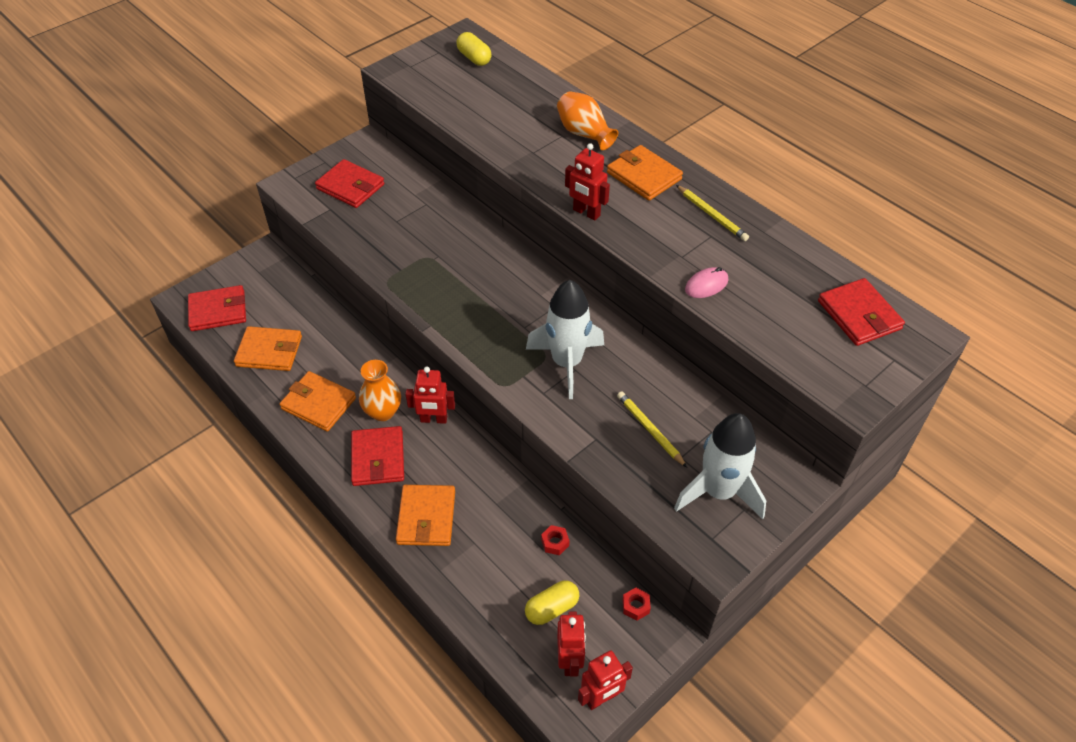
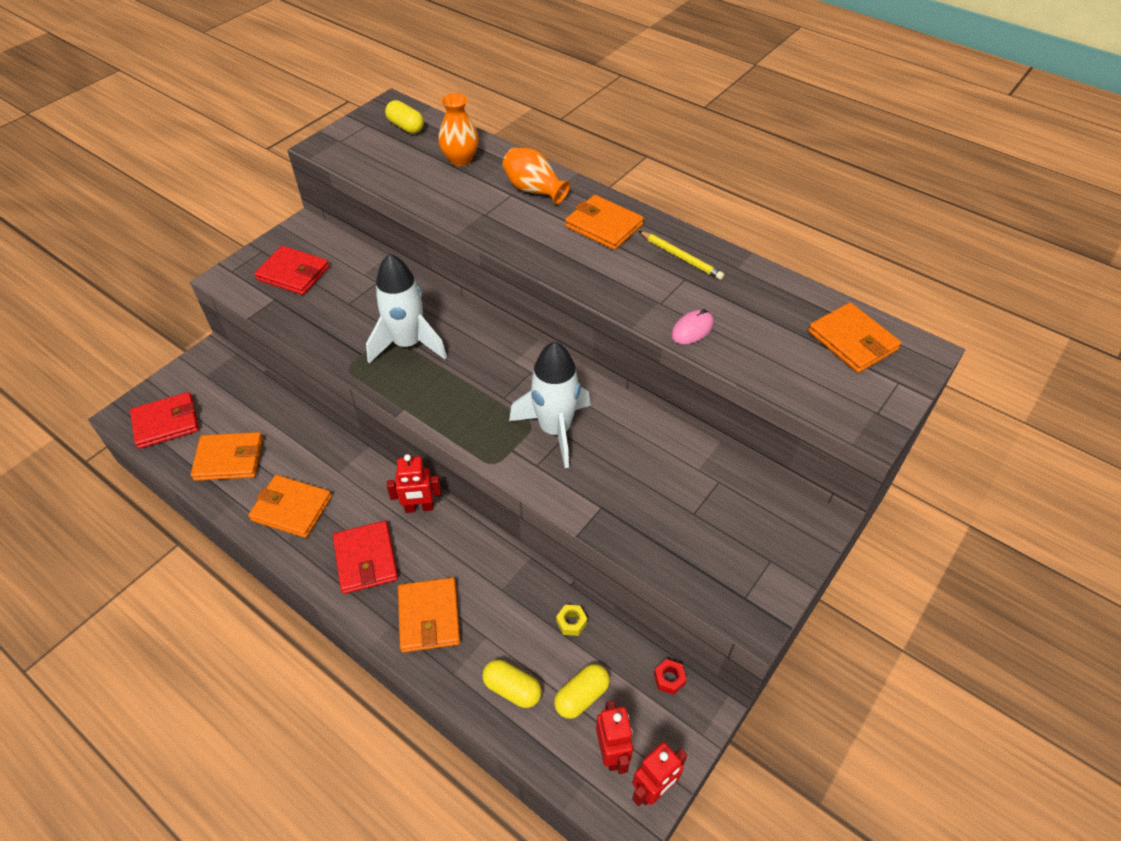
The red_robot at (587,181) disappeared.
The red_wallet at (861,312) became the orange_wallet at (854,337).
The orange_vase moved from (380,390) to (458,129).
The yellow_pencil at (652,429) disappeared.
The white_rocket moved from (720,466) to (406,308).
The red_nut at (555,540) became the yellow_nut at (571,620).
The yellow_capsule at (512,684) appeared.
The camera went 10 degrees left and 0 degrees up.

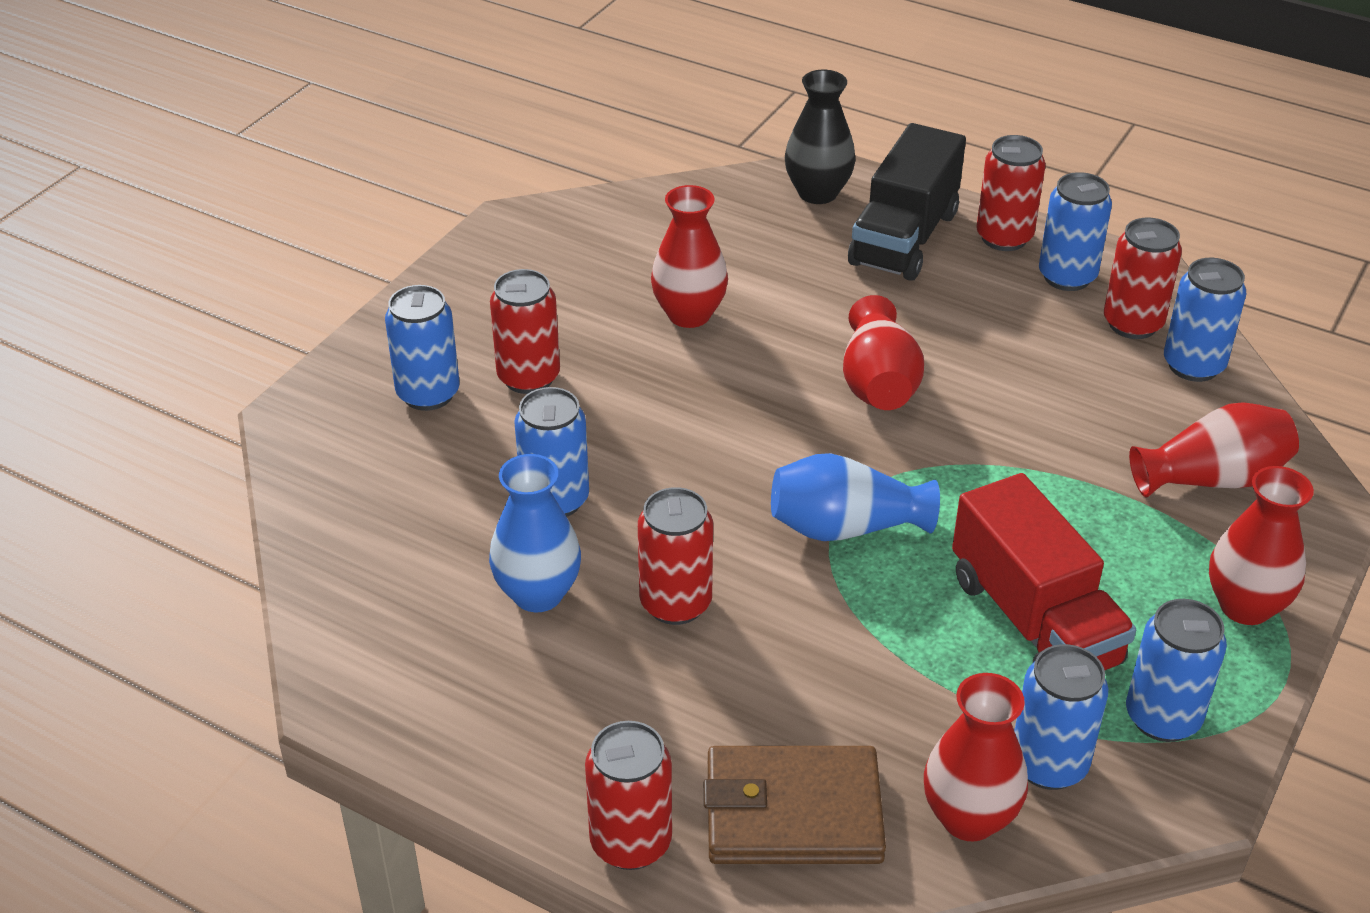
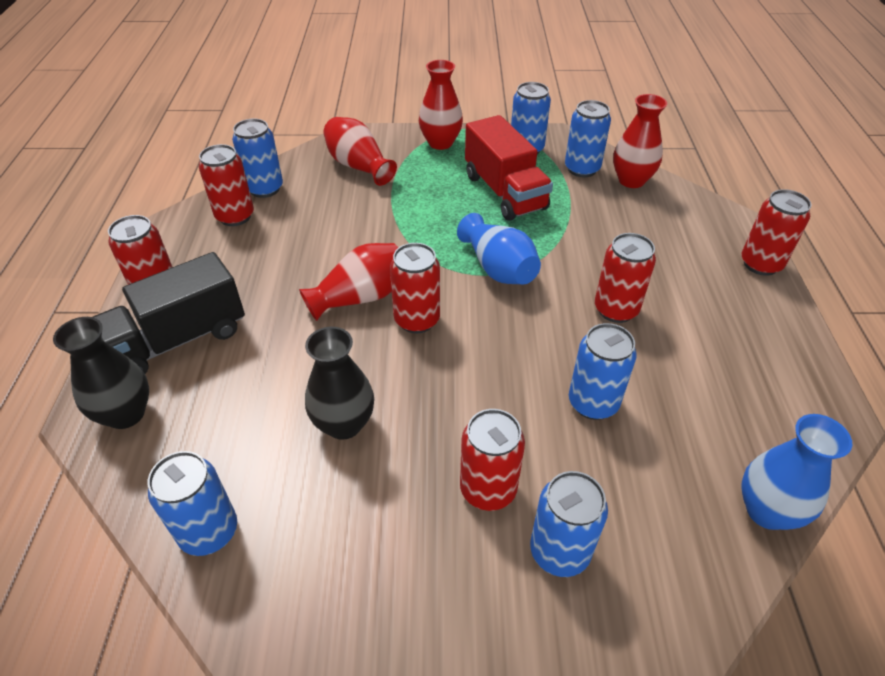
The black_truck at (907,202) turned 150 degrees clockwise.
The blue_can moved from (1075,231) to (192,503).
The red_vase at (689,256) became the black_vase at (339,383).
The blue_vase moved from (535,533) to (796,472).
The red_truck at (1044,571) turned 120 degrees clockwise.
The brown_wallet at (795,805) disappeared.
The red_can at (415,288) appeared.
The camera went 120 degrees left and 5 degrees up.

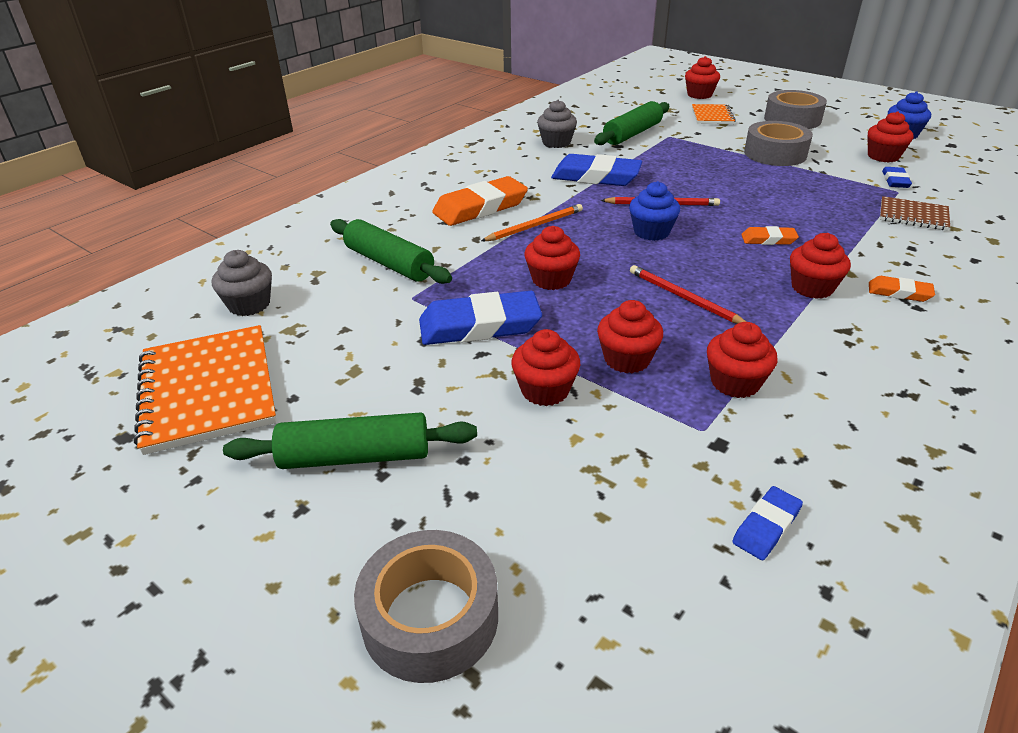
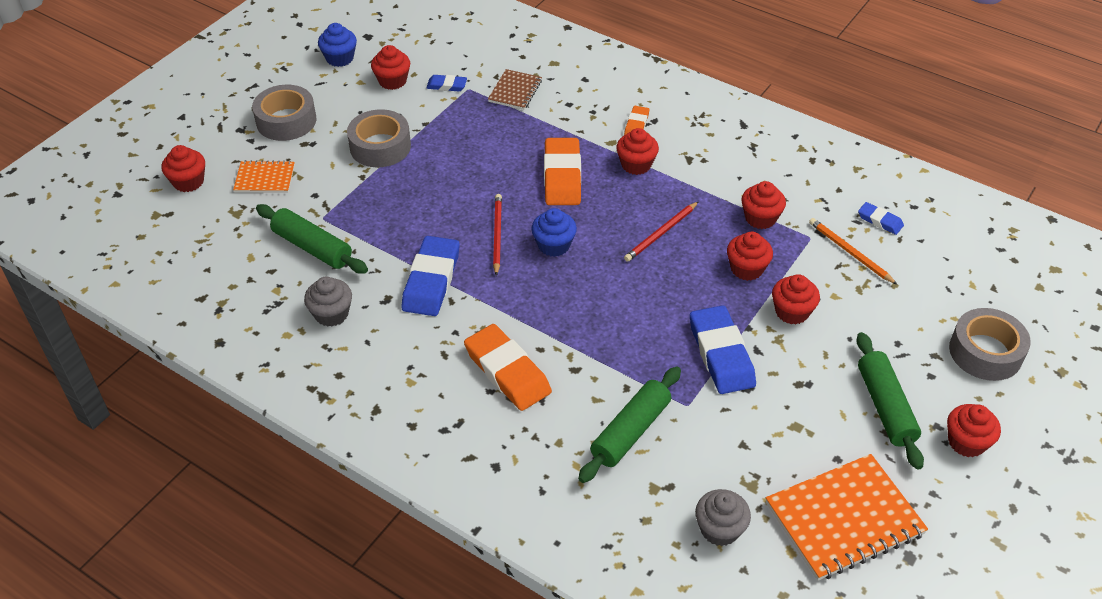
The orange_pencil moved from (532,222) to (853,251).
The red_cupcake moved from (552,258) to (974,430).
The orange_eraser at (770,235) changed to 1.98 times the size.
The camera went 95 degrees left and 10 degrees up.

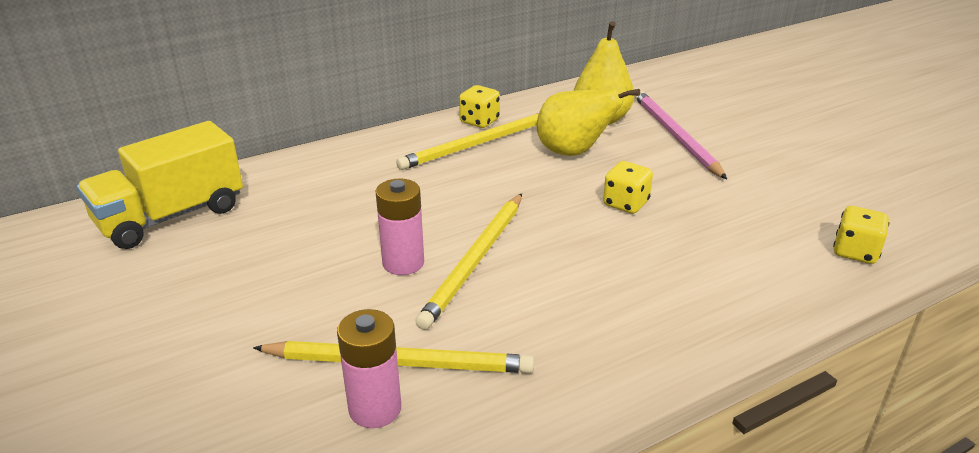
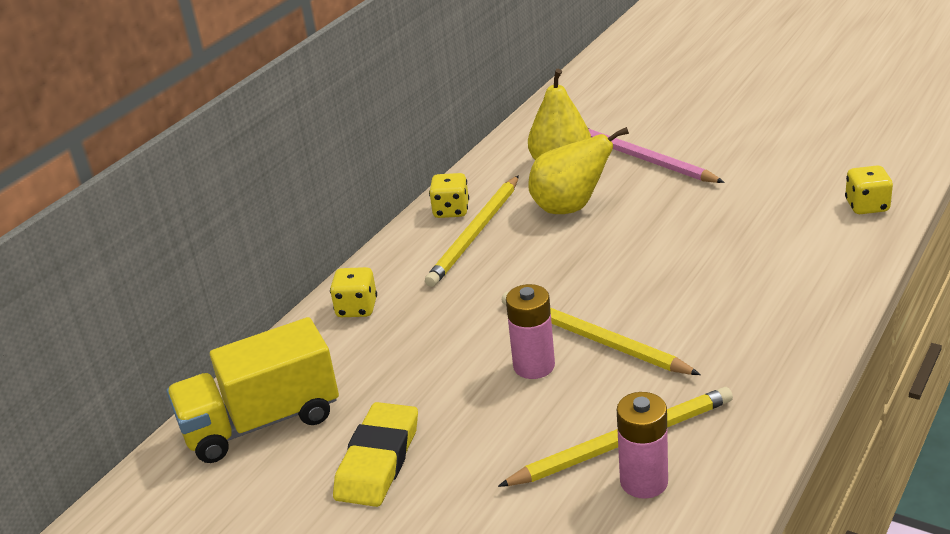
The yellow_truck at (160,185) turned 45 degrees clockwise.
The yellow_dice moved from (628,187) to (353,292).
The yellow_pencil at (468,261) turned 135 degrees clockwise.
The yellow_eraser at (375,454) appeared.
The camera went 25 degrees left and 0 degrees up.

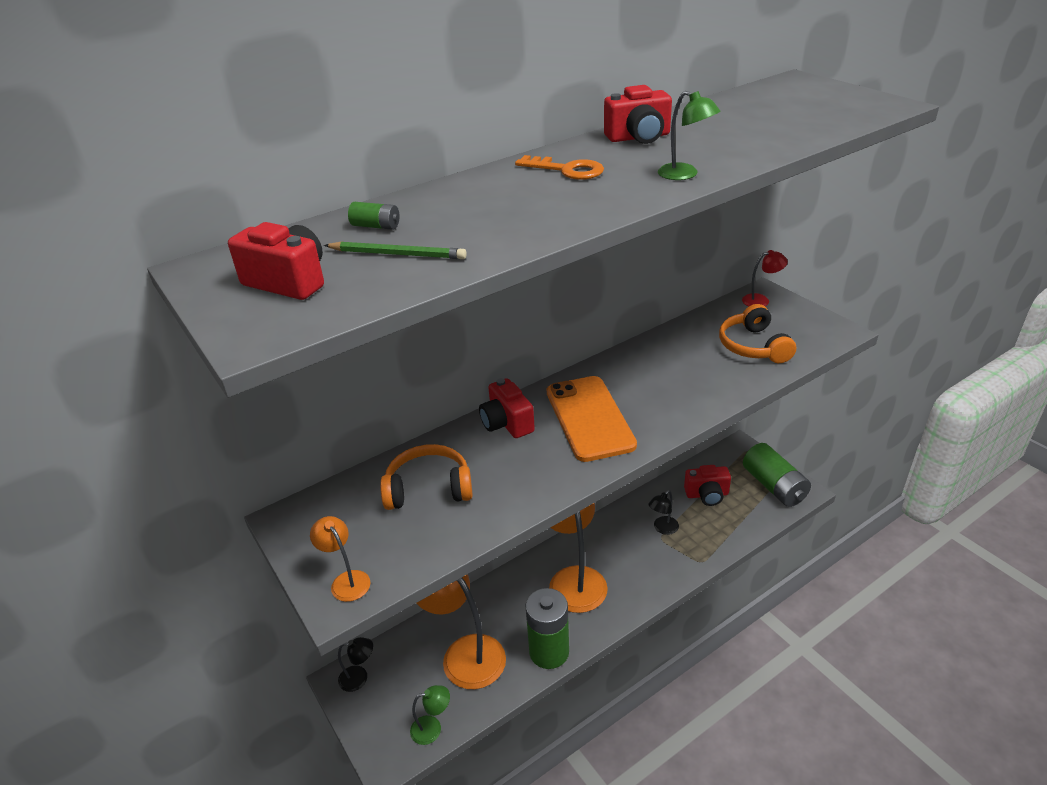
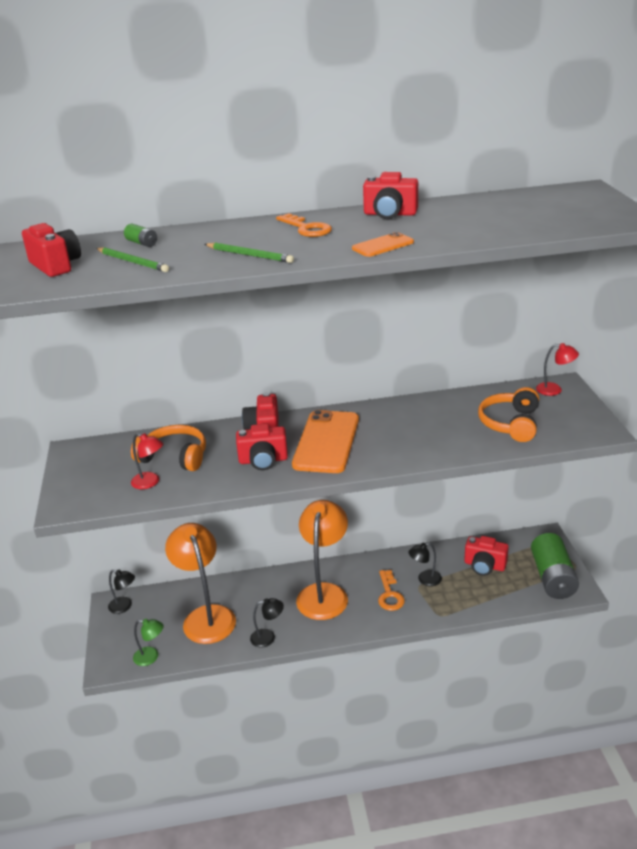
The green_lamp at (689,135) was replaced by the orange_phone at (383,244).
The orange_lamp at (340,559) disappeared.
The green_battery at (547,628) was replaced by the black_lamp at (267,623).
The green_pencil at (249,253) appeared.
The red_camera at (262,447) appeared.
The red_lamp at (147,461) appeared.
The orange_key at (391,590) appeared.
The camera went 25 degrees right and 5 degrees down.

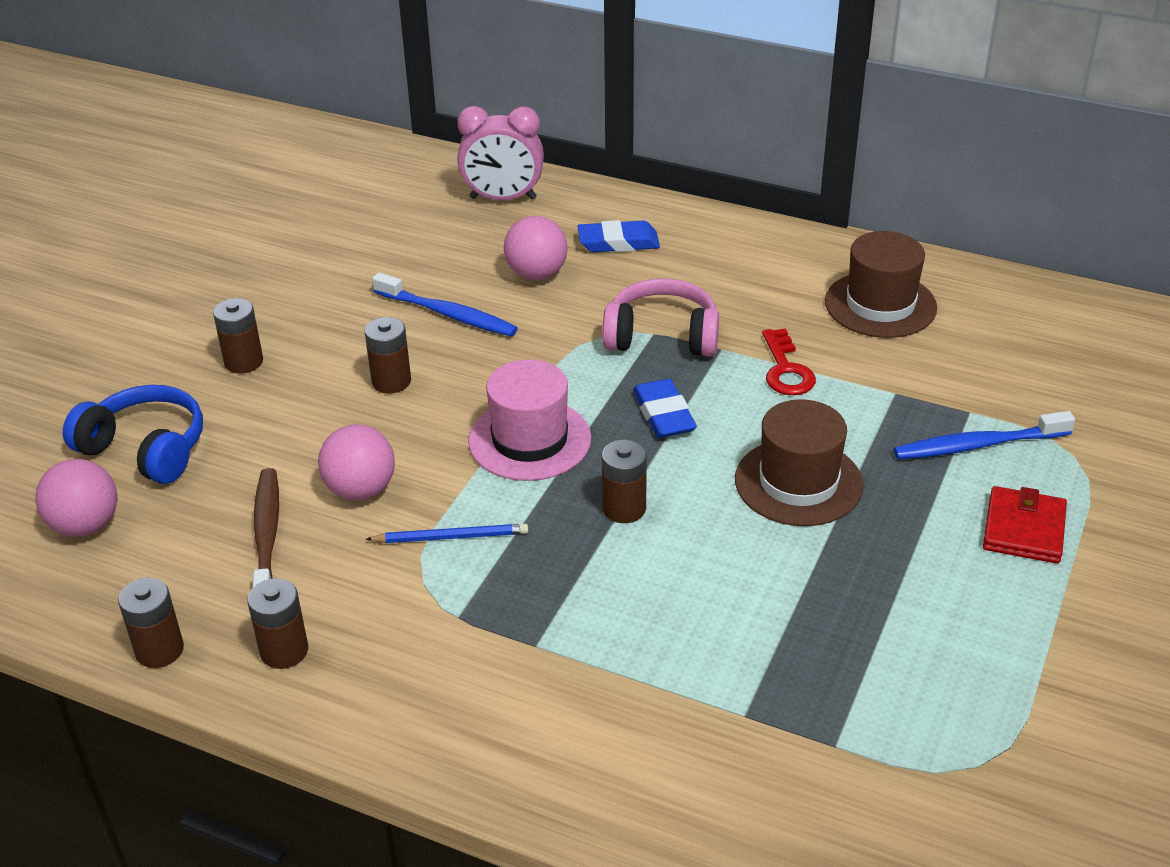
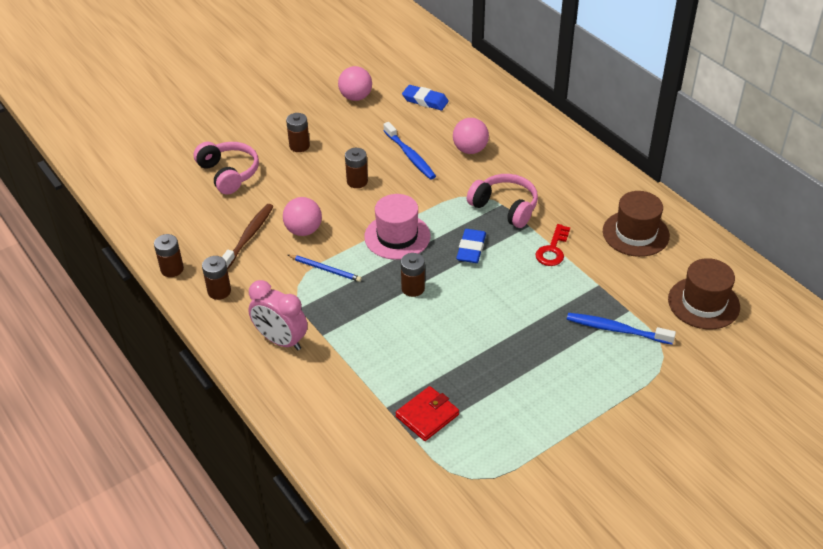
The pink_clock moved from (500,153) to (278,315).
The blue_eraser moved from (618,236) to (425,97).
The blue_headphones at (133,434) became the pink_headphones at (226,168).
The brown_hat moved from (799,462) to (704,293).
The pink_ball moved from (76,498) to (355,83).
The red_wallet moved from (1025,525) to (427,413).
The camera went 30 degrees right and 5 degrees up.

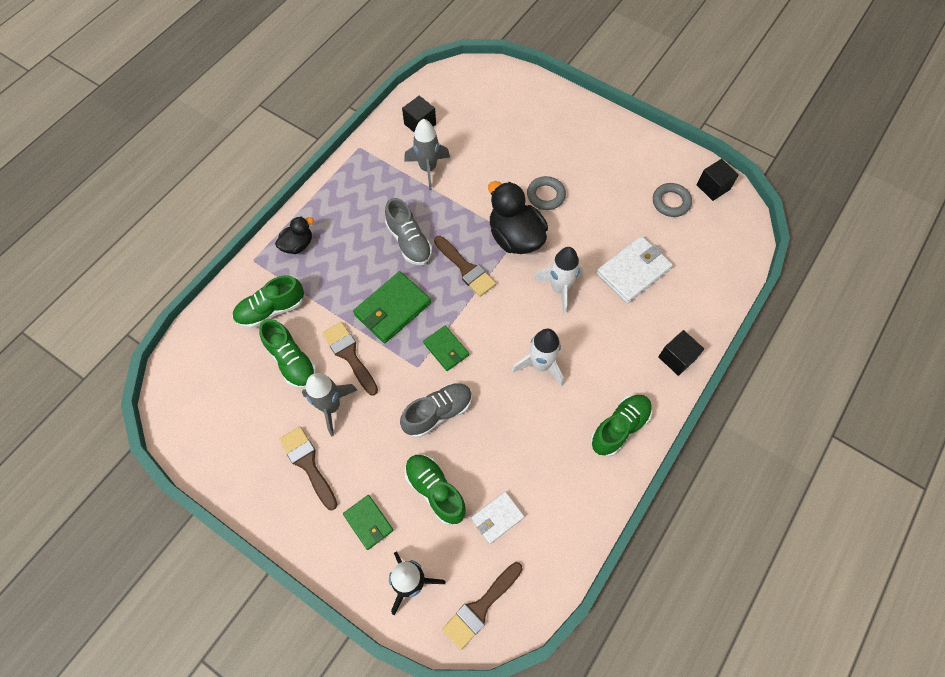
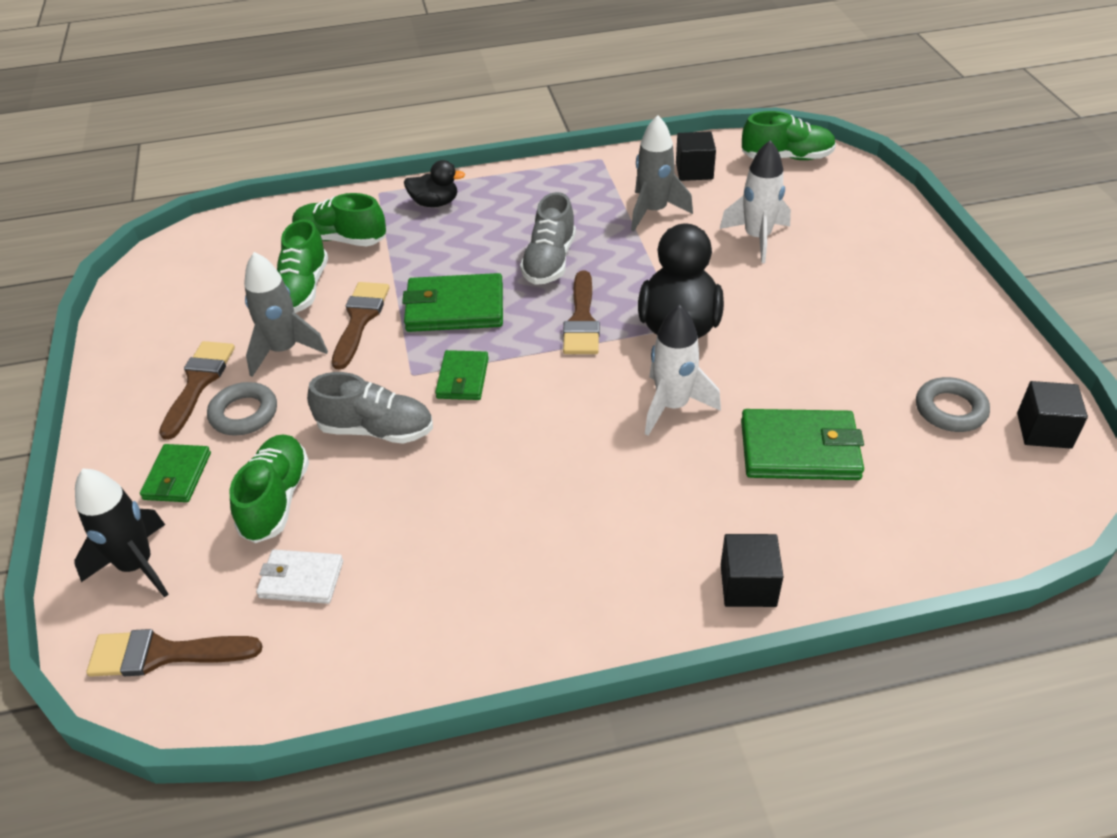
The grey_ring moved from (546,193) to (242,409).
The white_wallet at (634,270) became the green_wallet at (802,444).
The white_rocket moved from (538,358) to (755,201).
The green_shoe moved from (621,426) to (789,135).
The camera went 45 degrees right and 20 degrees down.

